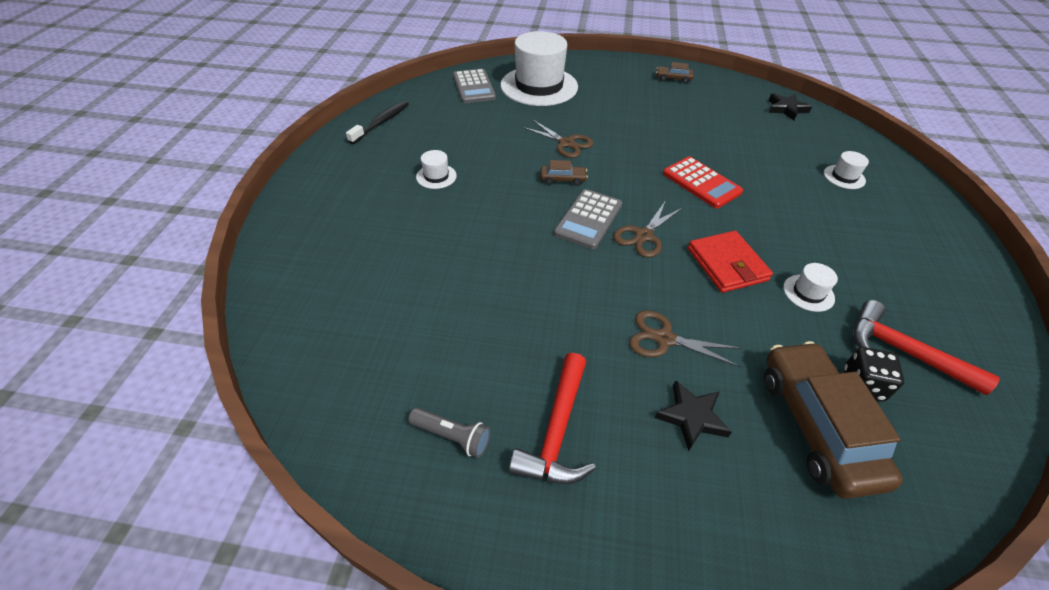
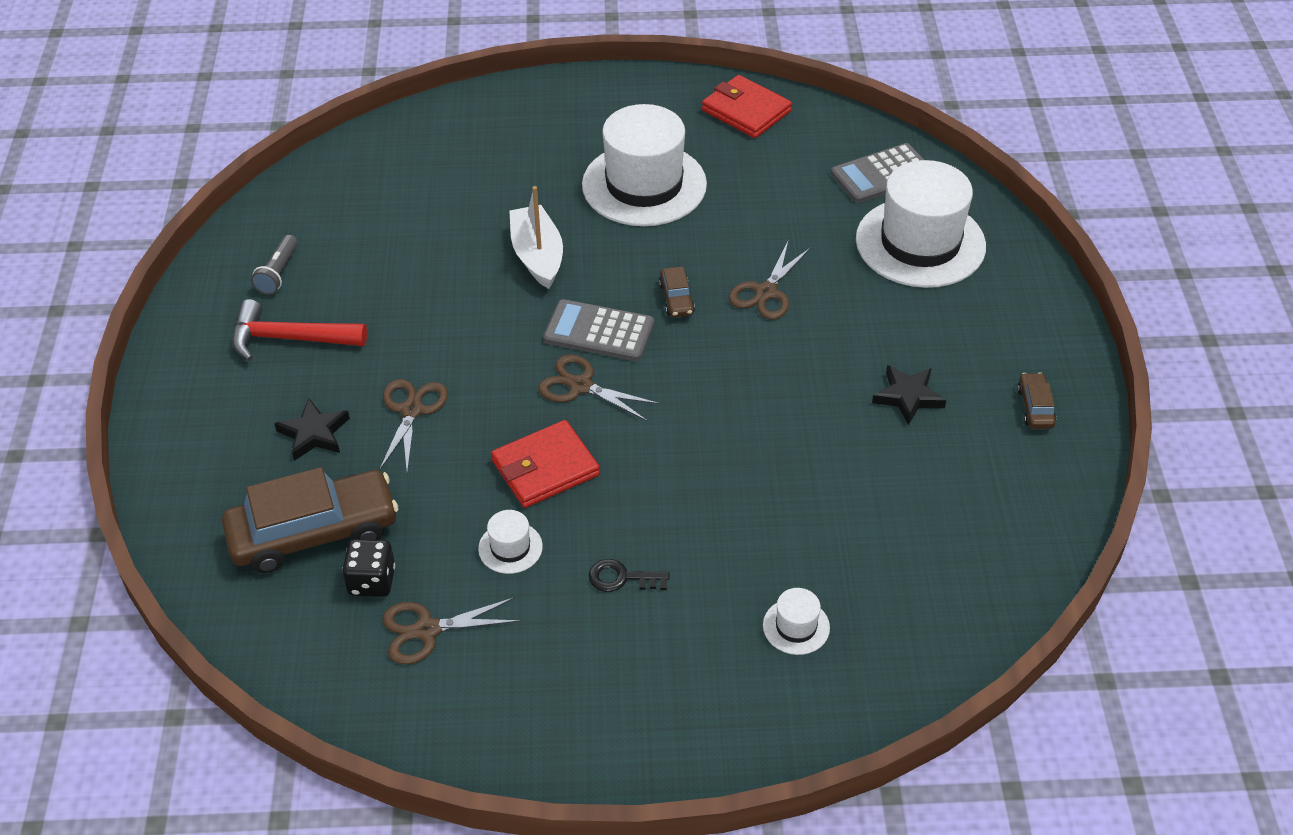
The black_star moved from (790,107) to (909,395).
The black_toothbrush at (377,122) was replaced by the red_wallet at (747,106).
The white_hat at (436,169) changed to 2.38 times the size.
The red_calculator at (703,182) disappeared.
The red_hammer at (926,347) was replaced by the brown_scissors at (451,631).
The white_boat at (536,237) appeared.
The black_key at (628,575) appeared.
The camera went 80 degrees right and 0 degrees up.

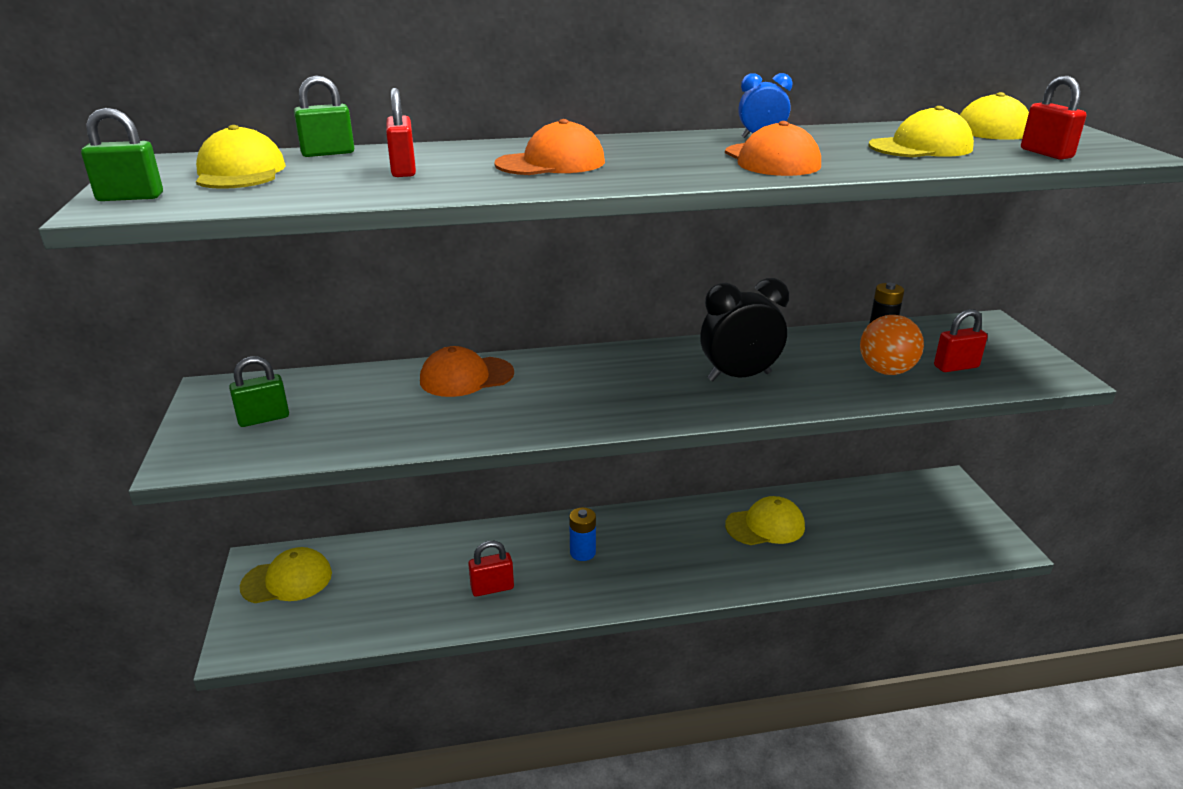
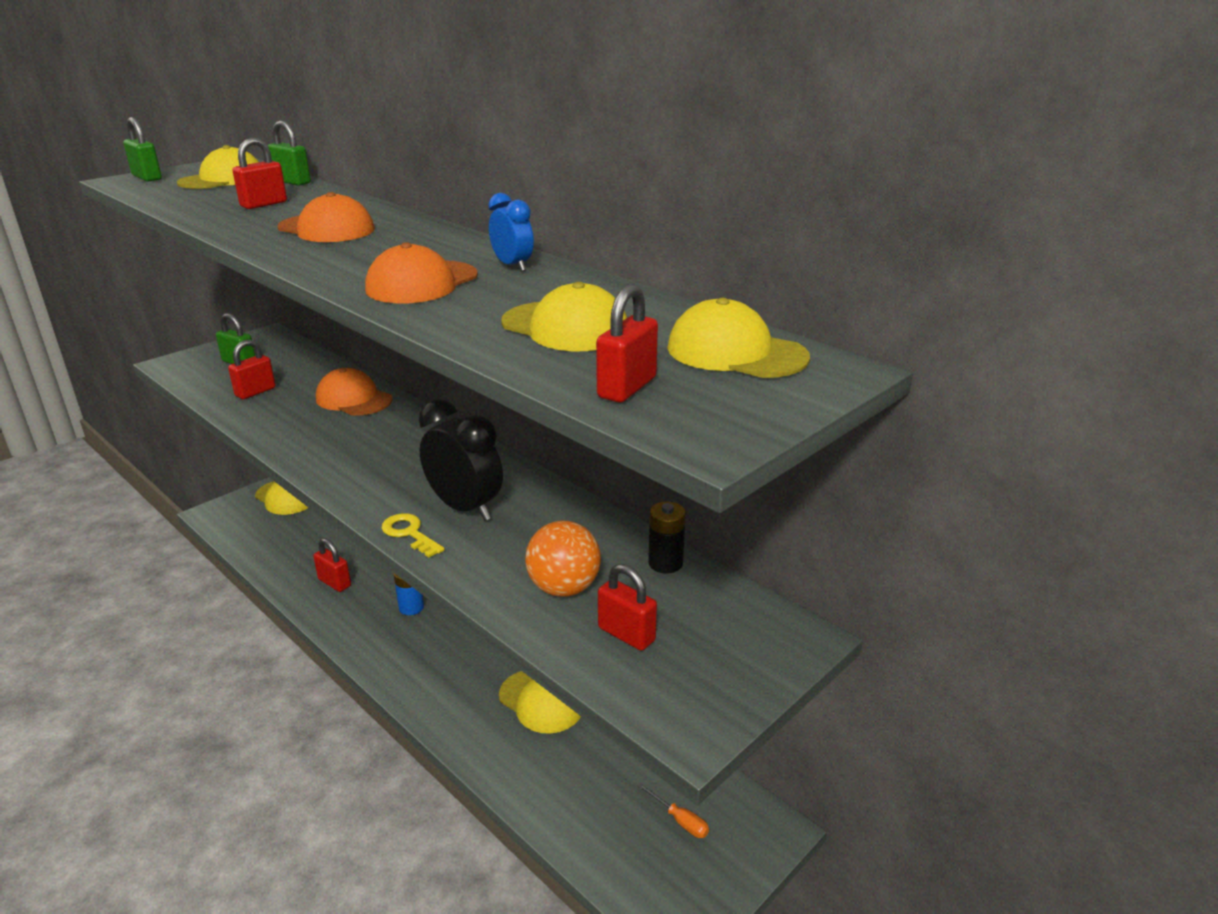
The red_padlock at (252,369) appeared.
The yellow_key at (413,535) appeared.
The orange_screwdriver at (673,810) appeared.
The camera went 55 degrees right and 0 degrees up.

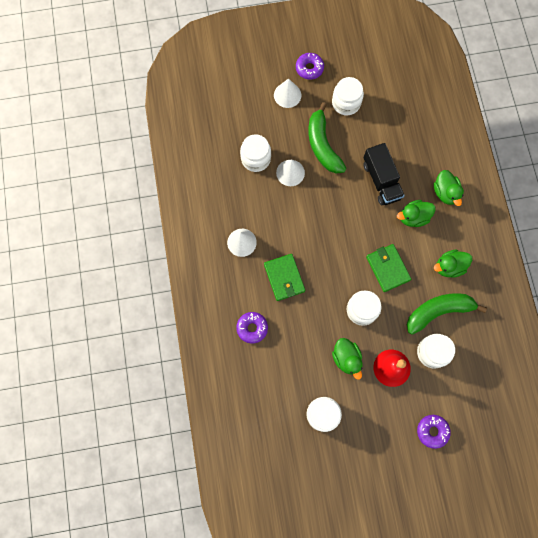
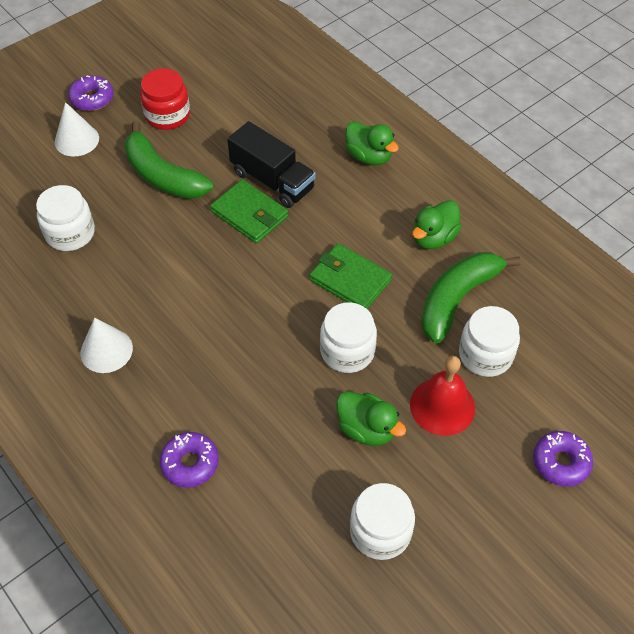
The white_jar at (348,96) became the red_jar at (165,99).
The white_cone at (290,173) disappeared.
The green_duck at (416,213) disappeared.
The green_wallet moved from (284,277) to (249,211).
The camera went 30 degrees left and 20 degrees down.

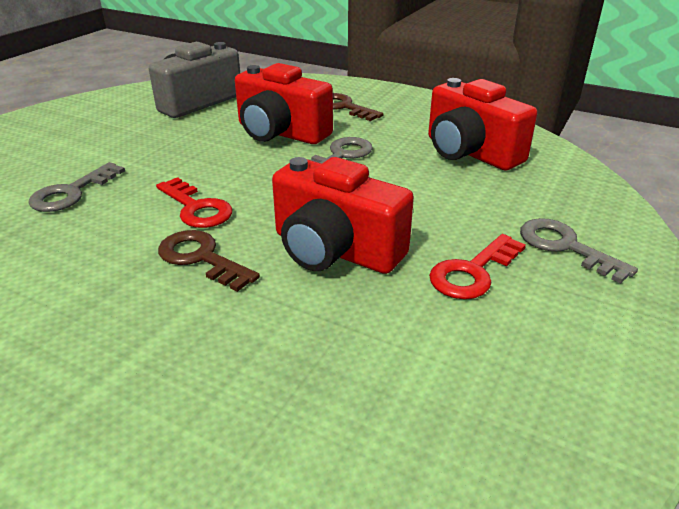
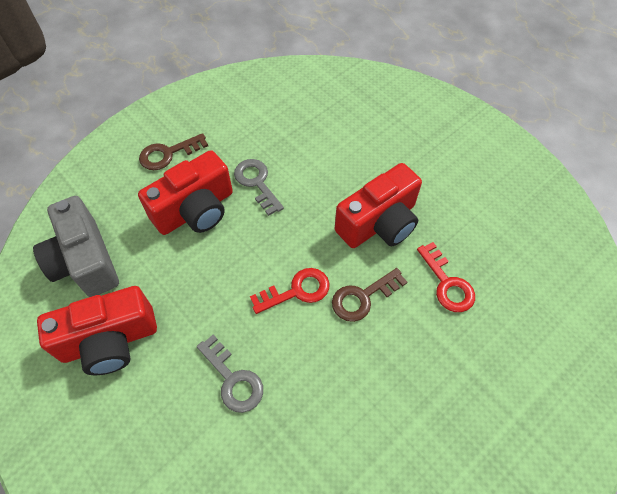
The red_camera moved from (482,124) to (97,330).
The grey_key at (579,251) disappeared.
The red_key moved from (477,266) to (446,277).
The camera went 70 degrees left and 25 degrees up.

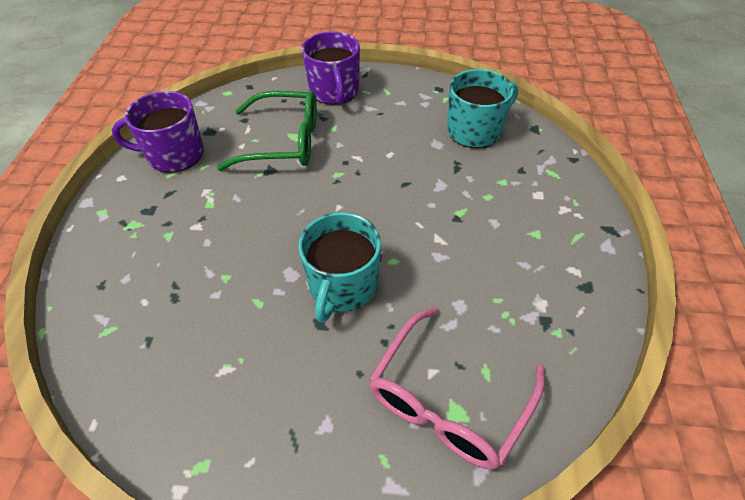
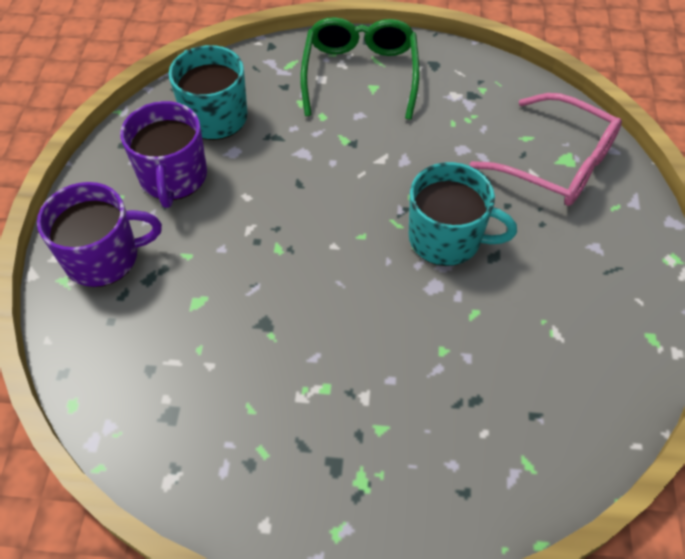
The green_glasses moved from (267,130) to (359,68).
The purple_mug moved from (158,132) to (163,154).
The camera went 90 degrees left and 5 degrees up.

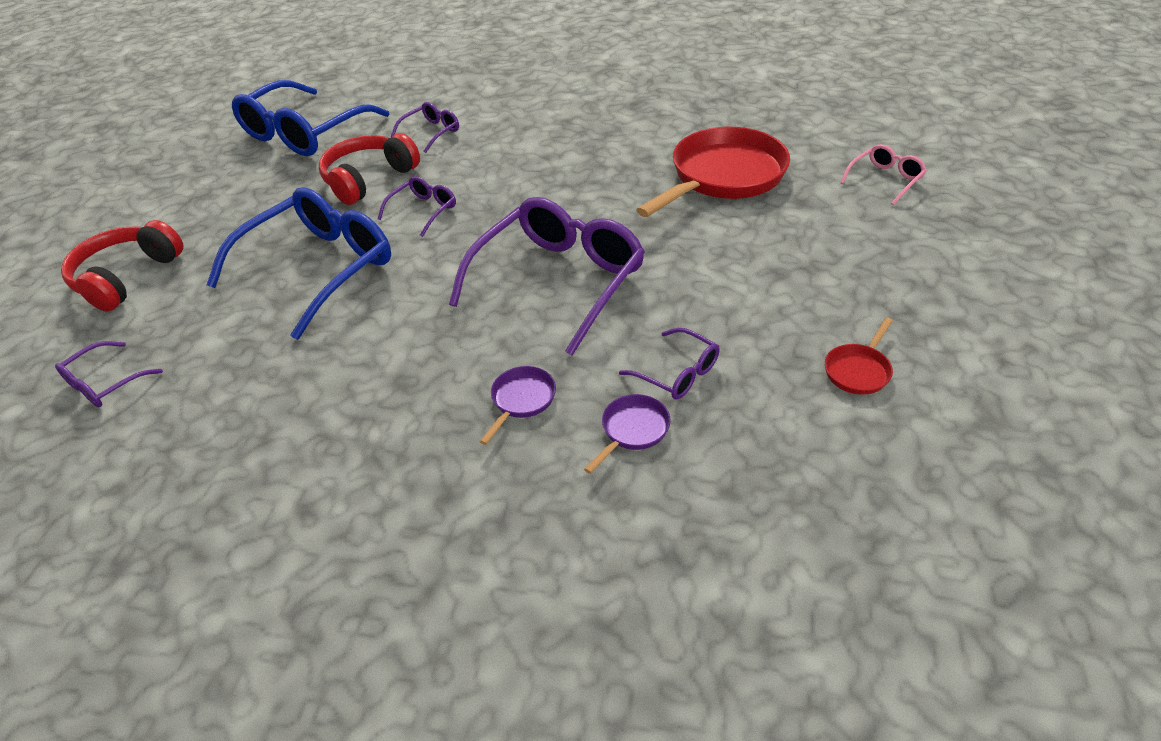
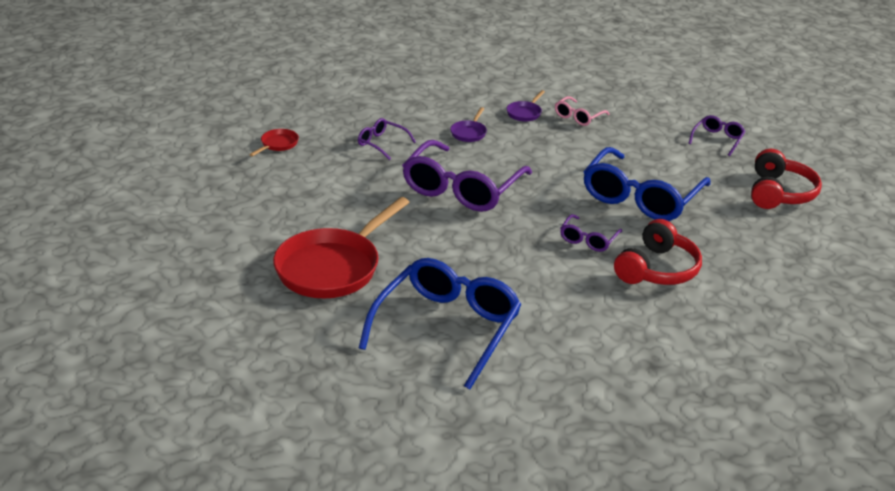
The blue_glasses moved from (311,118) to (440,323).
The purple_glasses at (425,127) disappeared.
The pink_glasses moved from (883,174) to (582,111).
The purple_pan moved from (627,434) to (526,106).
The camera went 170 degrees right and 10 degrees down.

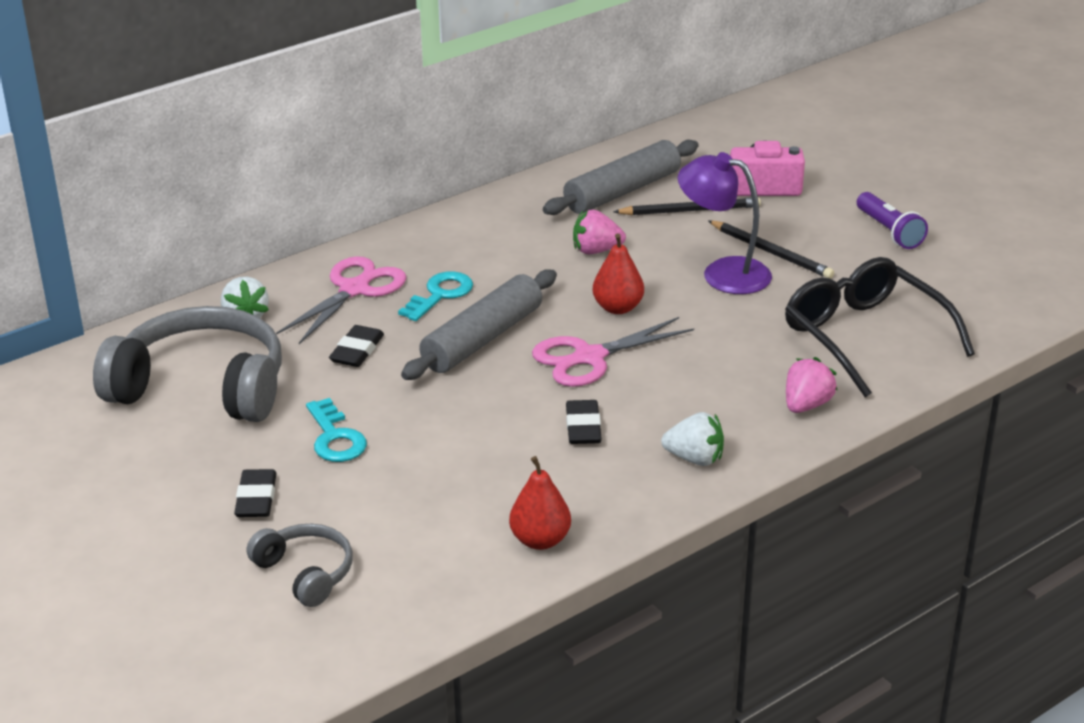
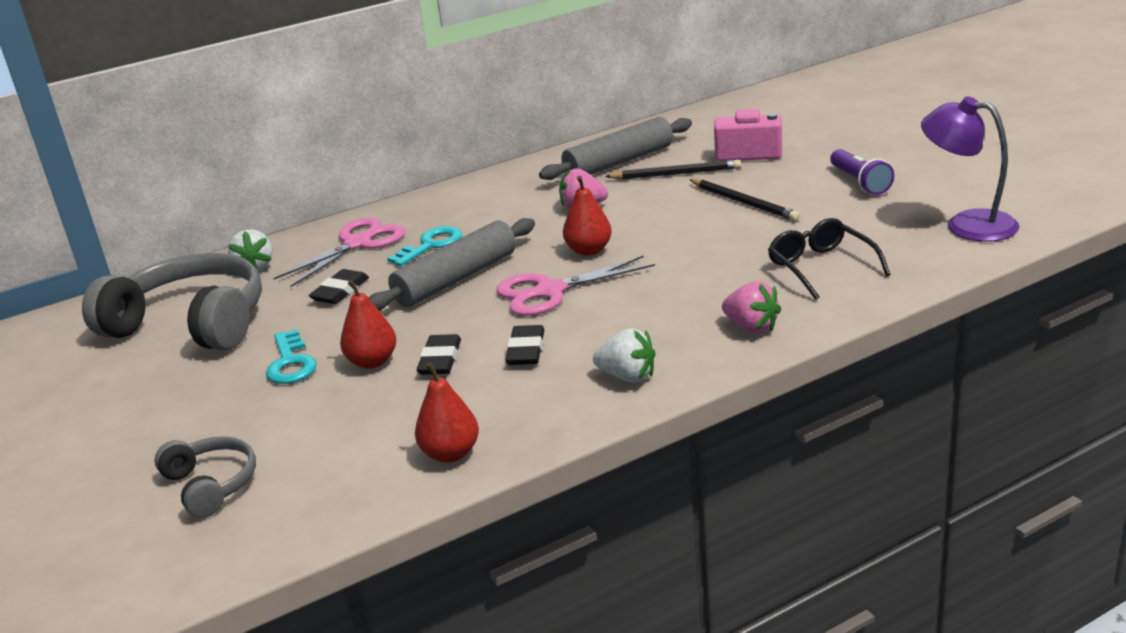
The purple_lamp moved from (725,223) to (970,169).
The black_glasses at (880,327) changed to 0.65 times the size.
The pink_strawberry at (812,385) turned 90 degrees clockwise.
The black_eraser moved from (255,493) to (439,354).
The red_pear at (368,324) appeared.
The camera went 10 degrees right and 5 degrees down.

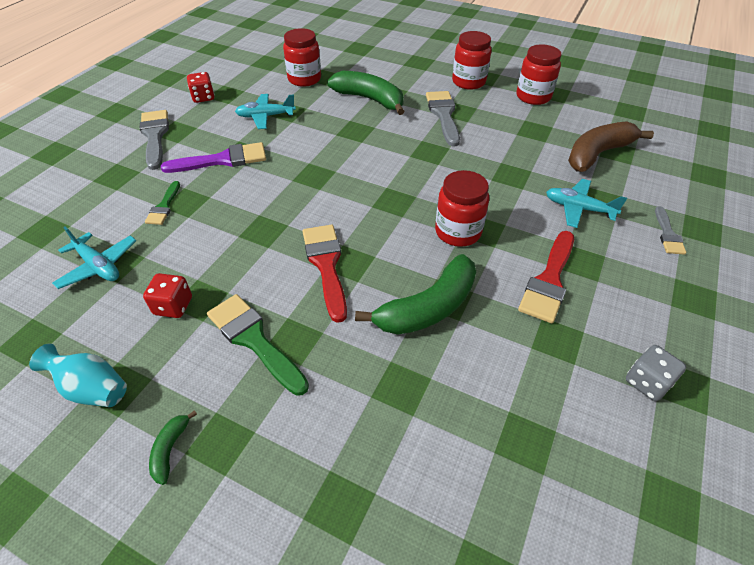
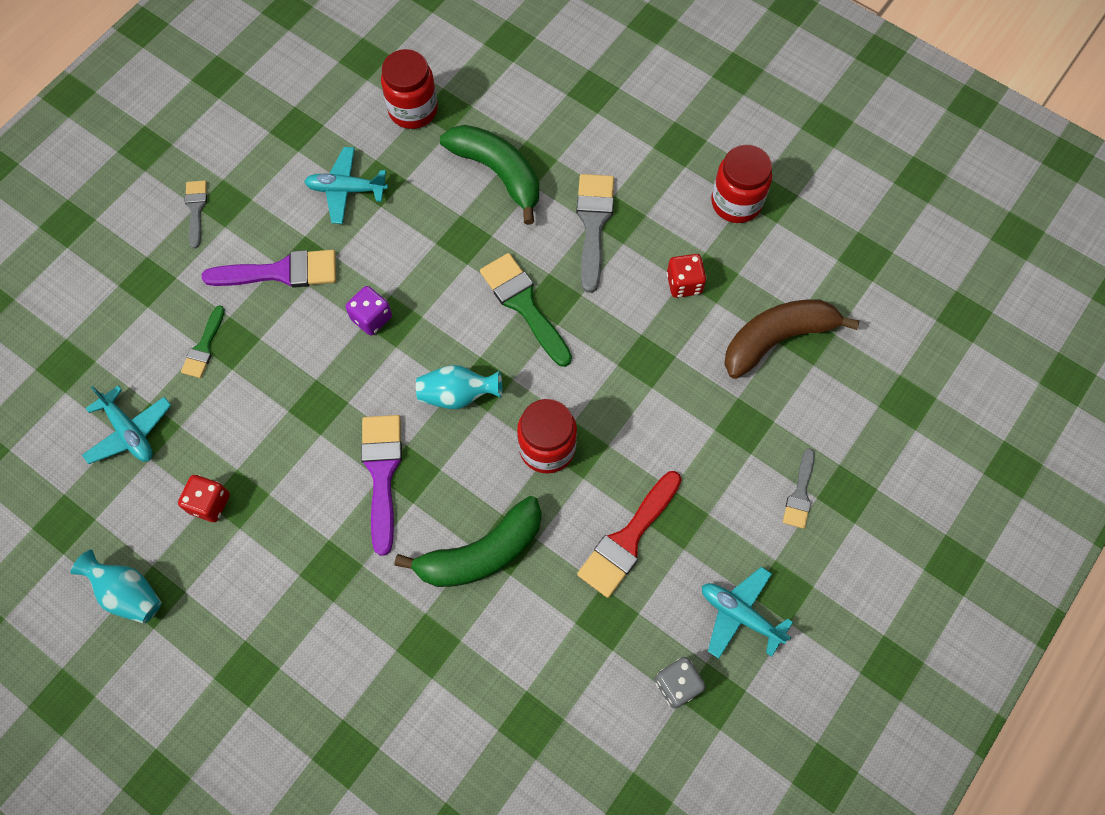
The red_jar at (472,60) disappeared.
The red_dice moved from (201,87) to (687,276).
The grey_brush at (154,140) changed to 0.58 times the size.
The turquoise_plane moved from (586,203) to (747,613).
The red_brush at (325,273) became the purple_brush at (381,485).
The green_brush moved from (258,345) to (526,310).
The green_banana at (173,447) disappeared.
The purple_dice at (368,311) appeared.
The turquoise_vase at (459,387) appeared.
The camera went 10 degrees right and 20 degrees up.

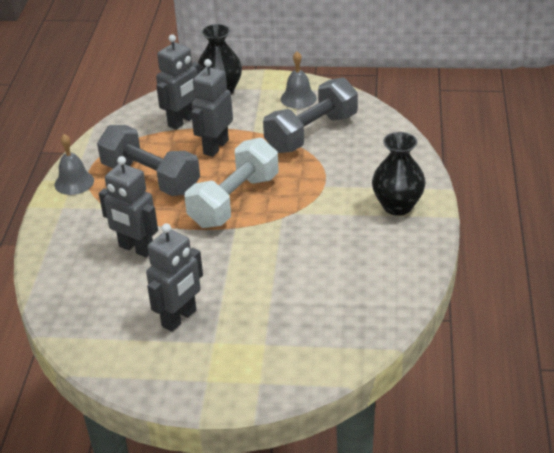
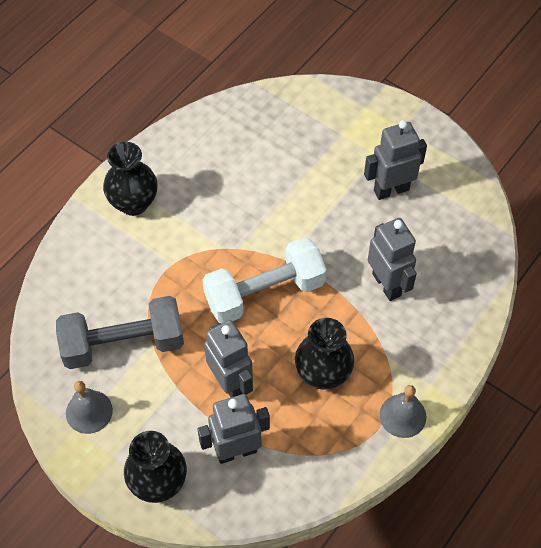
The grey_robot at (212,108) turned 90 degrees counterclockwise.
The grey_dumbbell at (148,160) was replaced by the black_vase at (324,354).
The camera went 150 degrees left and 20 degrees up.

